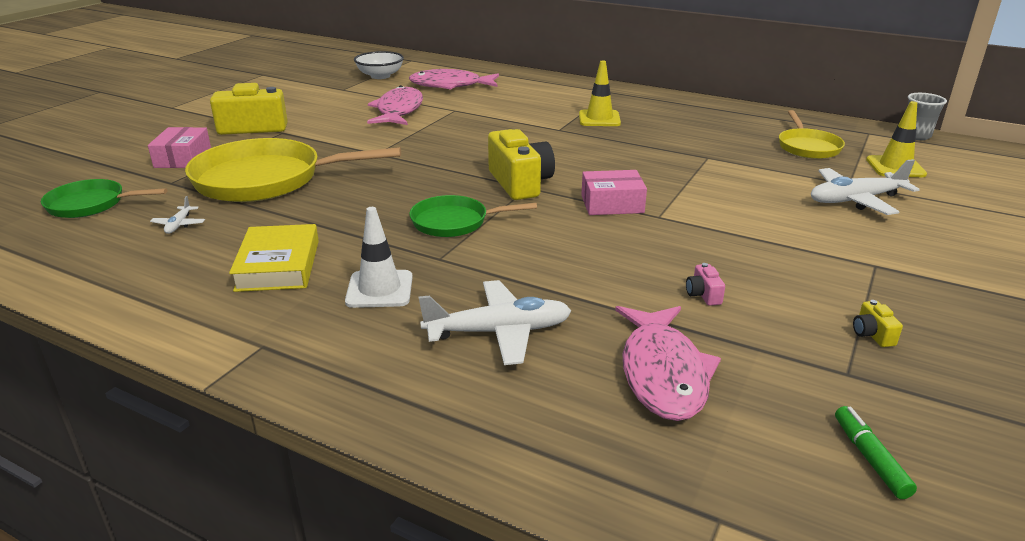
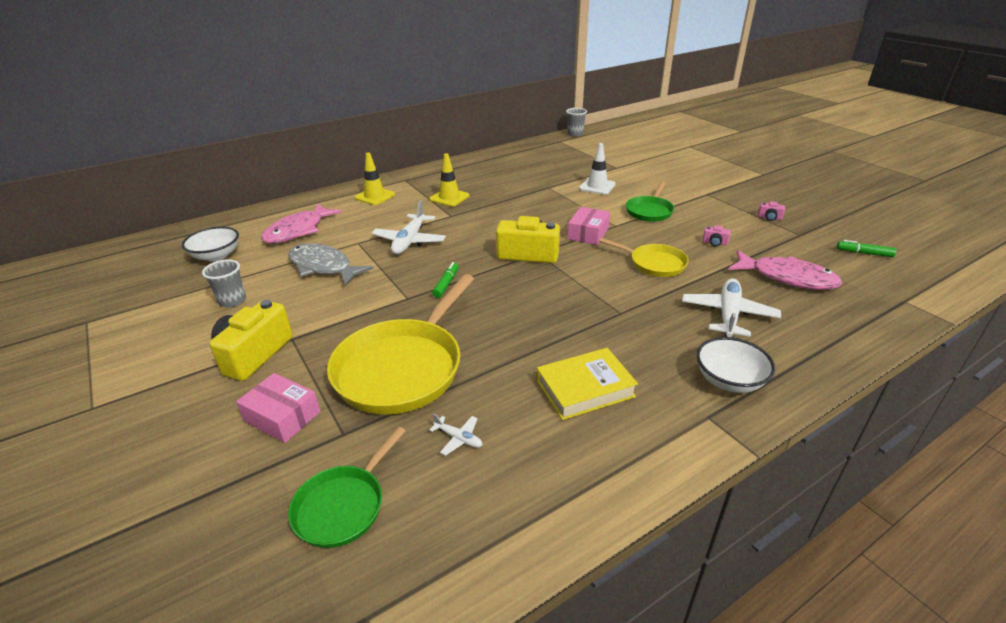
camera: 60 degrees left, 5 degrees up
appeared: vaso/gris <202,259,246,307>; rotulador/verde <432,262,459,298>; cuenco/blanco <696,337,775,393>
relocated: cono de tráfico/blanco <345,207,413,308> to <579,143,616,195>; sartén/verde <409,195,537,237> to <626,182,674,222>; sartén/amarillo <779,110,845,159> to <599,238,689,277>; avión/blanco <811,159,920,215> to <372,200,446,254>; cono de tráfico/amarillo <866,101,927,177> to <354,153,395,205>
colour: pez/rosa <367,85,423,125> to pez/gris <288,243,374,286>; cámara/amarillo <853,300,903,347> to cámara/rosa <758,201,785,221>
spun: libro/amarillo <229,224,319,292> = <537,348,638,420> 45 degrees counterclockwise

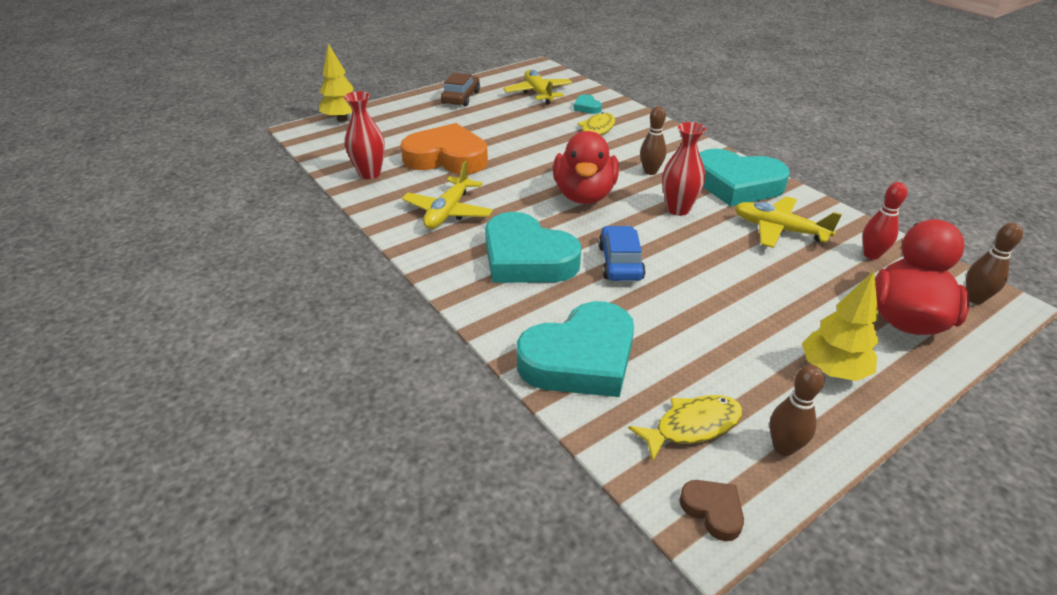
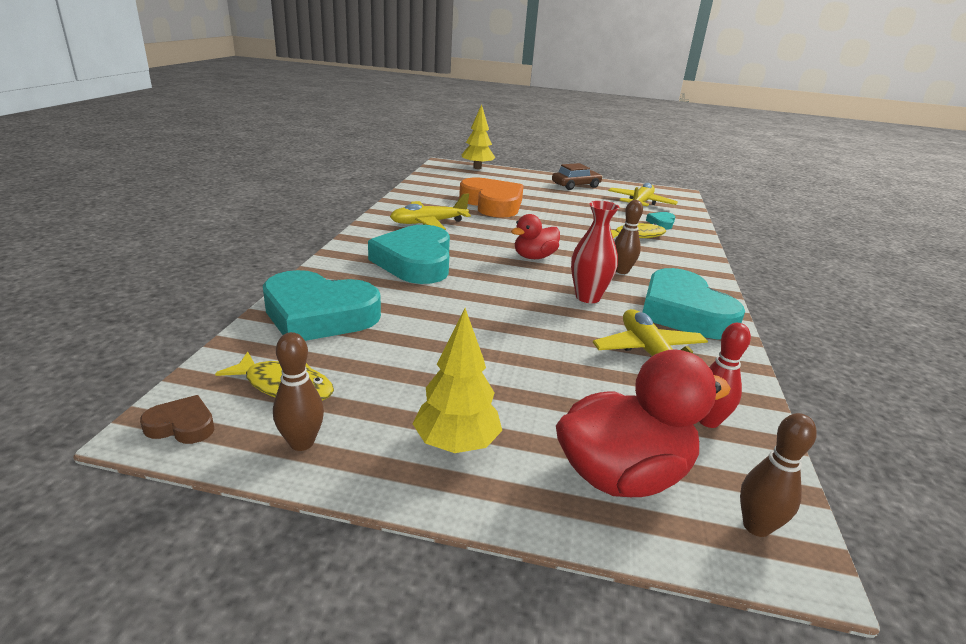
camera: 45 degrees right, 10 degrees down
missing: florero/rojo <344,91,385,179>; coche/azul <598,226,646,281>
spun: corazón/marrón <679,480,744,541> = <140,395,214,444> 90 degrees counterclockwise
size: pato/rojo <553,131,619,204> = <511,214,560,259> x0.61

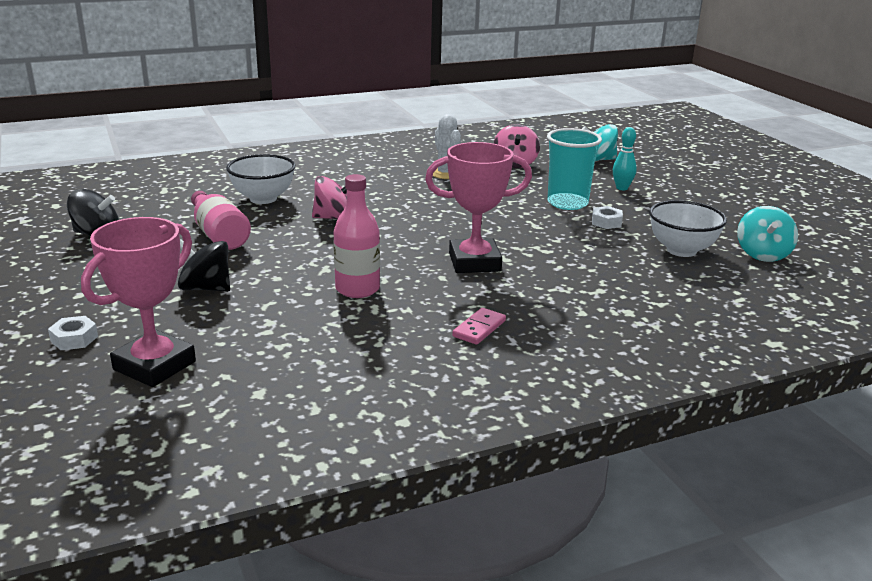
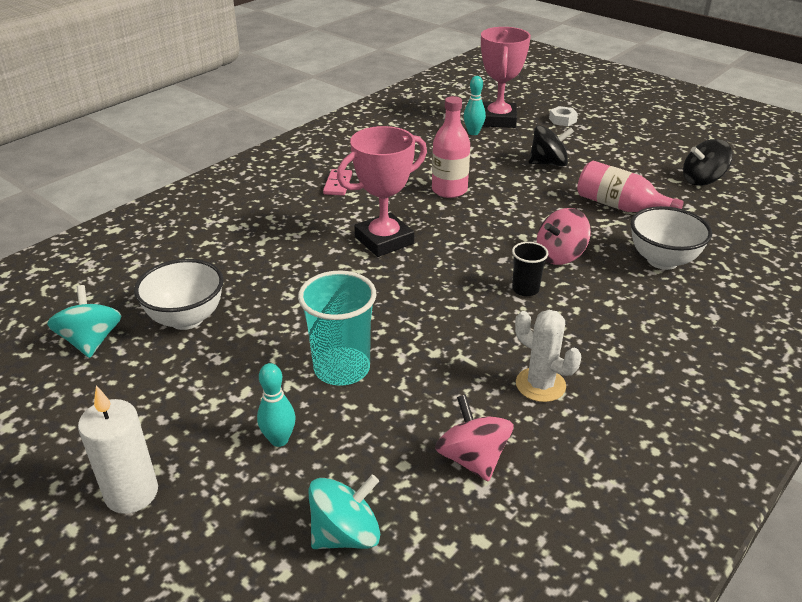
camera: 155 degrees right, 10 degrees up
missing: tuerca/blanco <592,206,623,229>
appeared: vela/blanco <78,386,158,514>; bolo/turquesa <464,76,486,135>; vaso/negro <512,242,548,296>

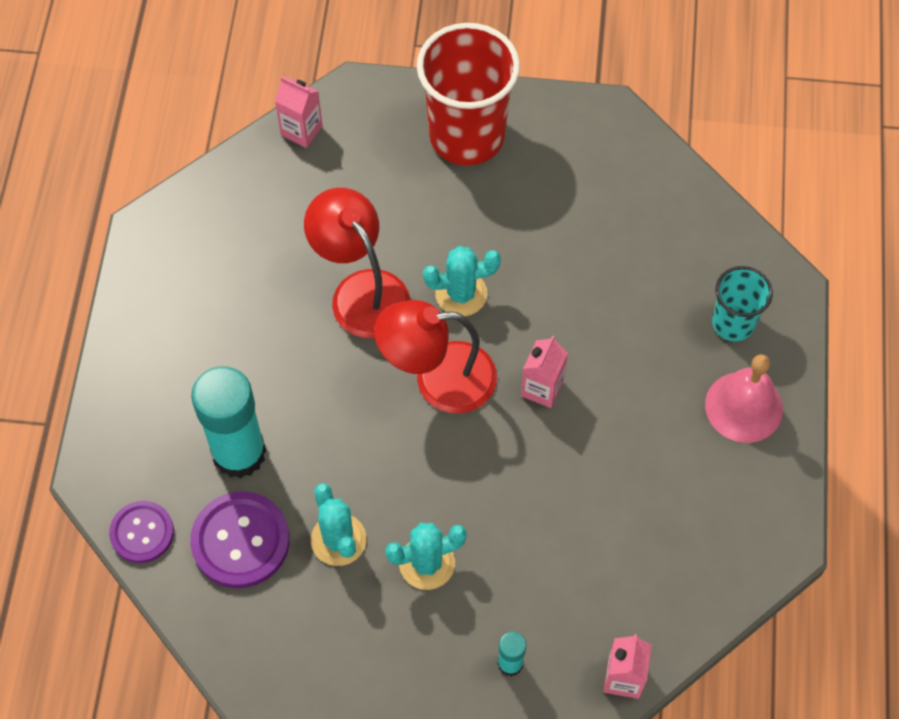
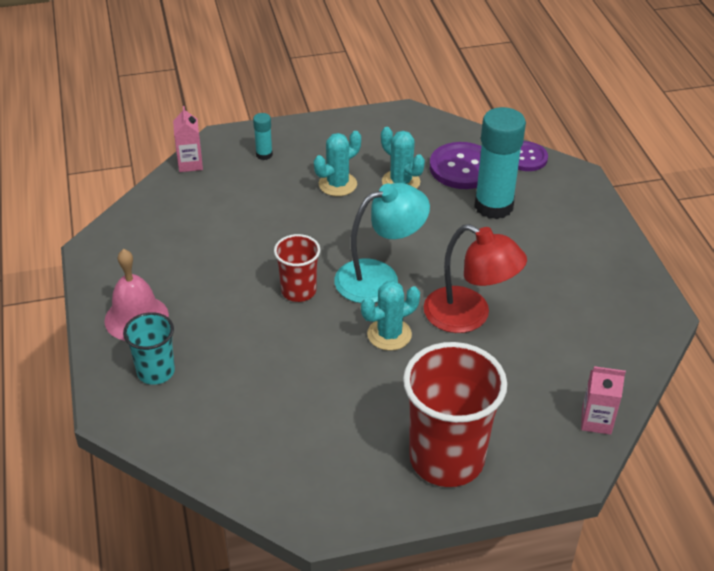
camera: 160 degrees right, 20 degrees down
exchanged: cartón de leche/rosa <521,335,568,408> to vaso/rojo <274,234,320,302>
colour: lámpara/rojo <374,300,497,414> to lámpara/turquesa <334,183,430,303>

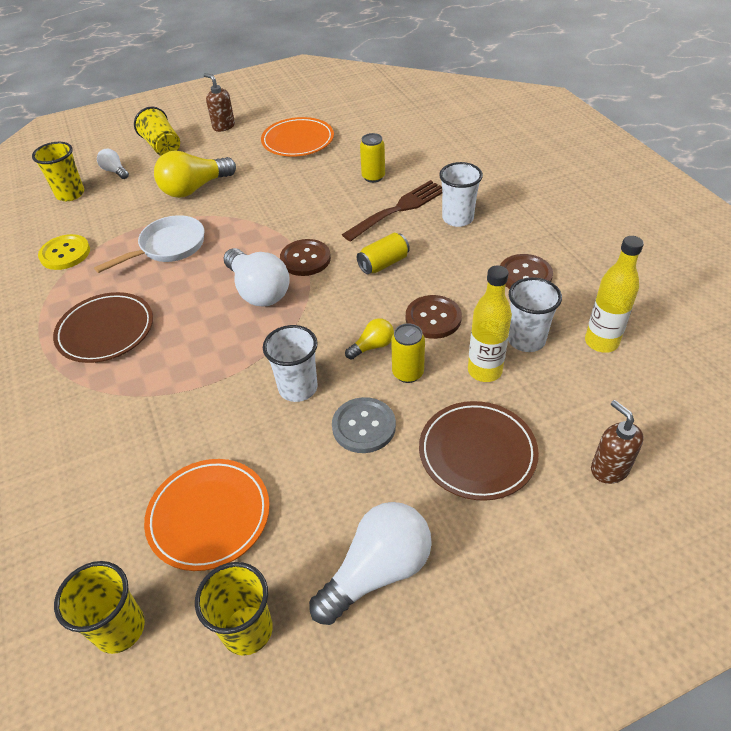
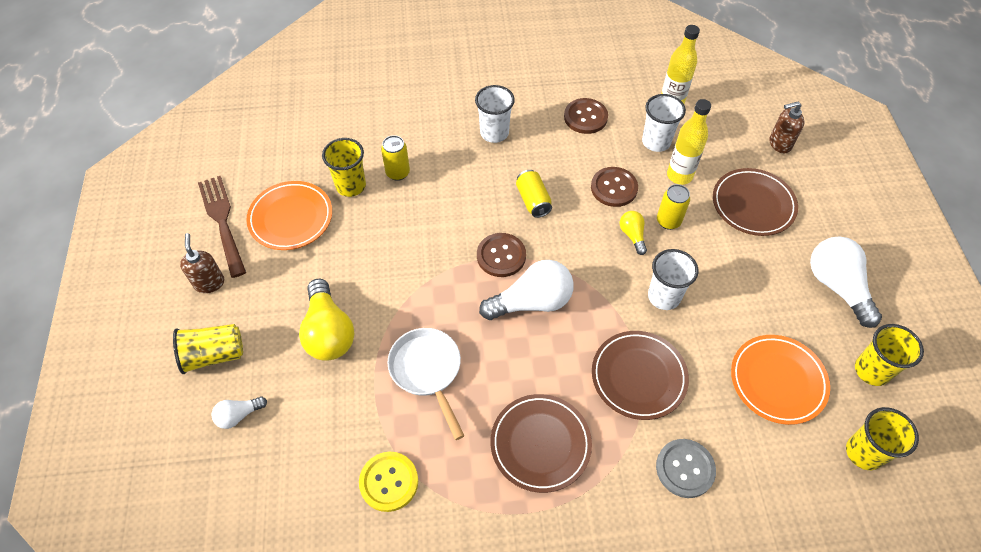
camera: 75 degrees left, 10 degrees up
appeared: plato/marrón <592,331,689,420>
relocated: vaso/amarillo <32,142,84,201> to <322,138,366,197>; botón/gris <332,397,396,453> to <656,439,716,498>; tenedor/marrón <342,180,442,242> to <198,176,246,278>
spun: dispensador de jabón/marrón <204,73,235,132> = <180,233,224,293> 105 degrees clockwise

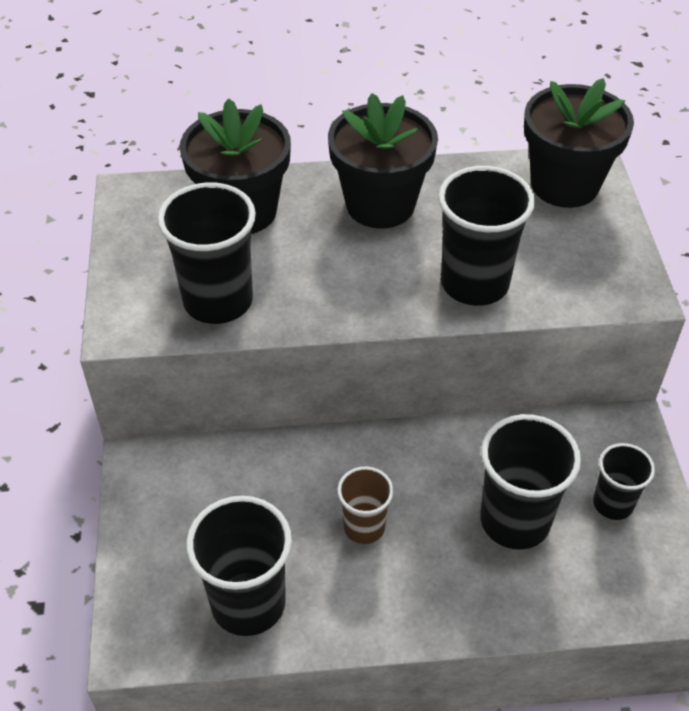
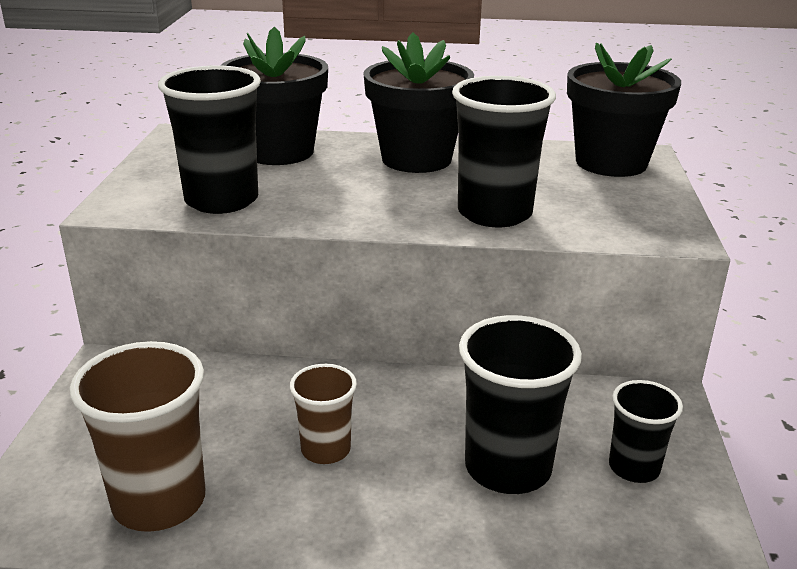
camera: 10 degrees right, 20 degrees down
colour: vaso/negro <186,496,292,636> to vaso/marrón <70,341,205,532>

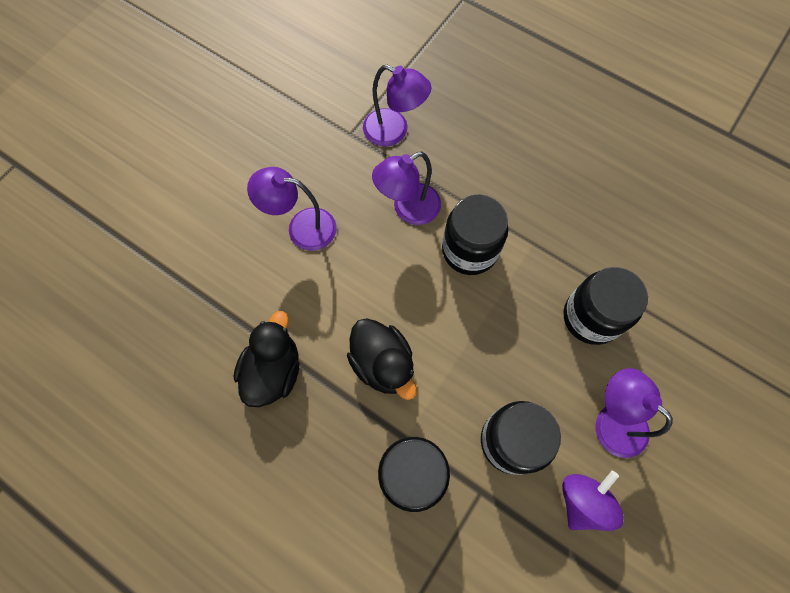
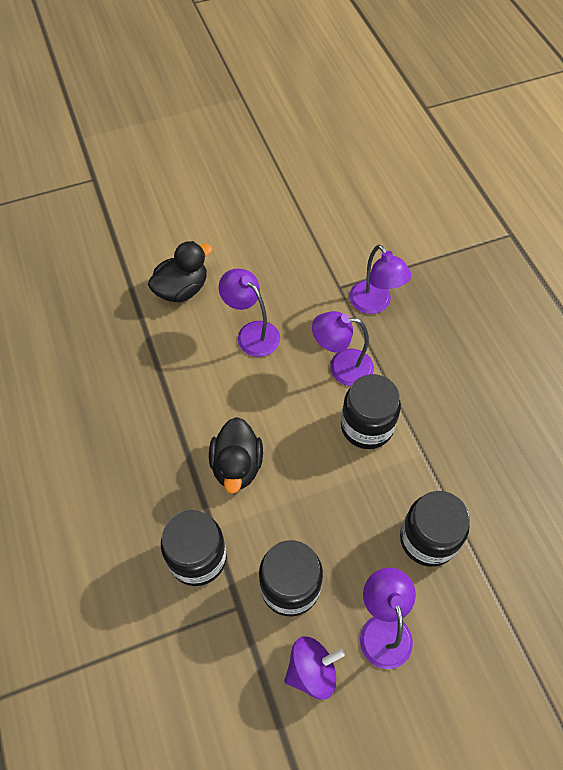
camera: 35 degrees right, 10 degrees down
relocated: pato/negro <234,311,299,407> to <148,241,213,302>

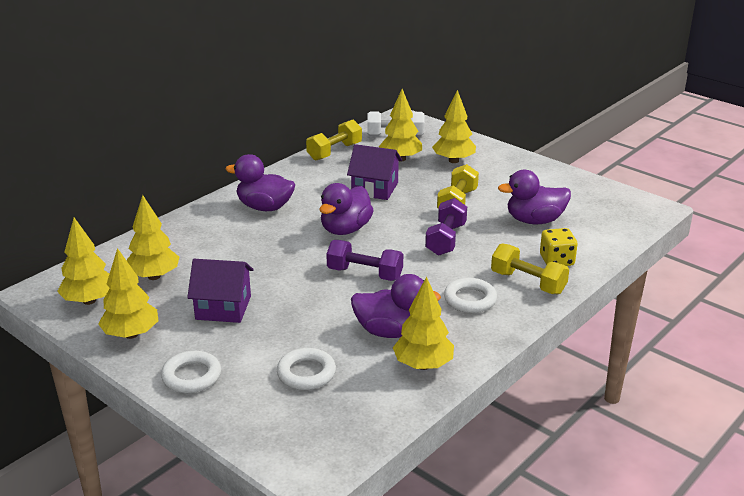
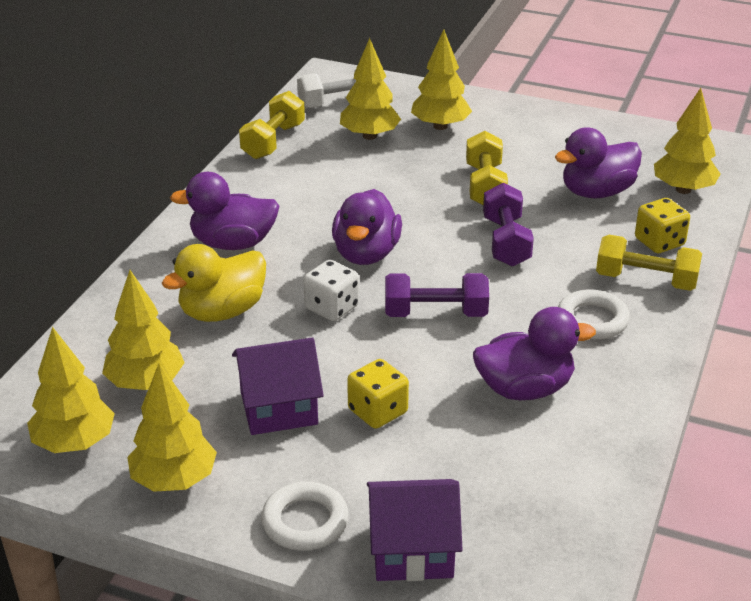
camera: 20 degrees left, 5 degrees up
missing: anillo/blanco <277,348,336,390>
appeared: pato/amarillo <162,244,266,322>; dado/blanco <304,260,359,321>; dado/amarillo <347,359,409,429>
relocated: casa/morado <347,144,402,200> to <367,479,463,581>; árbol/amarillo <393,276,454,370> to <654,88,720,194>

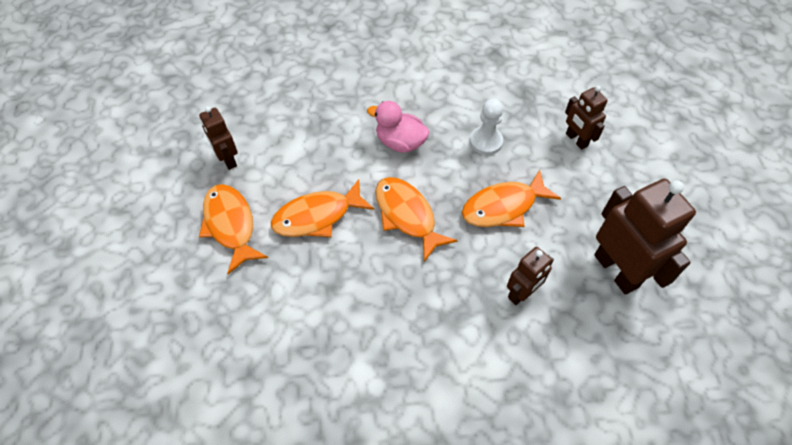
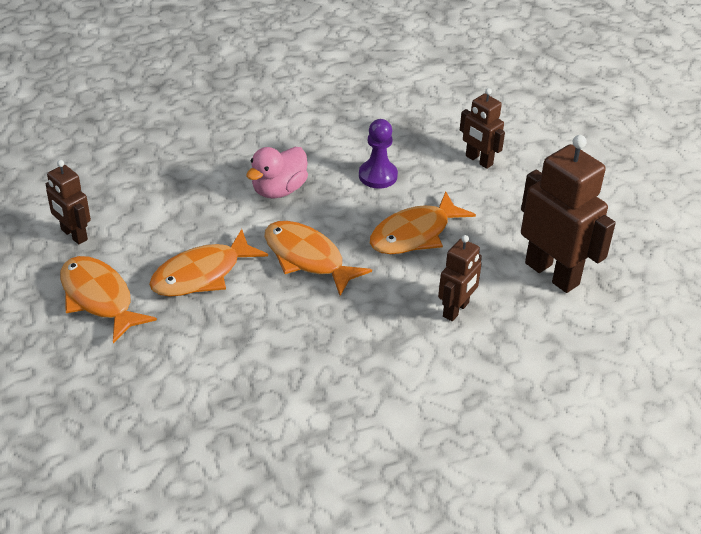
camera: 15 degrees left, 15 degrees down
colour: peón/blanco <470,99,503,155> to peón/morado <359,119,398,189>
spun: pato/rosa <367,101,430,153> = <246,147,308,199> 60 degrees counterclockwise

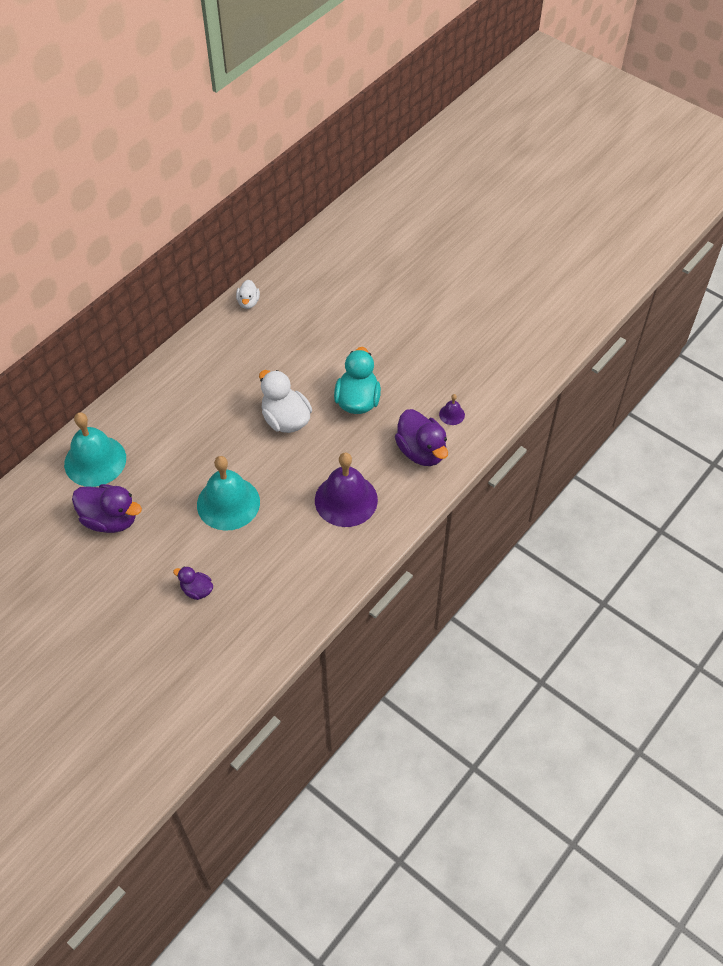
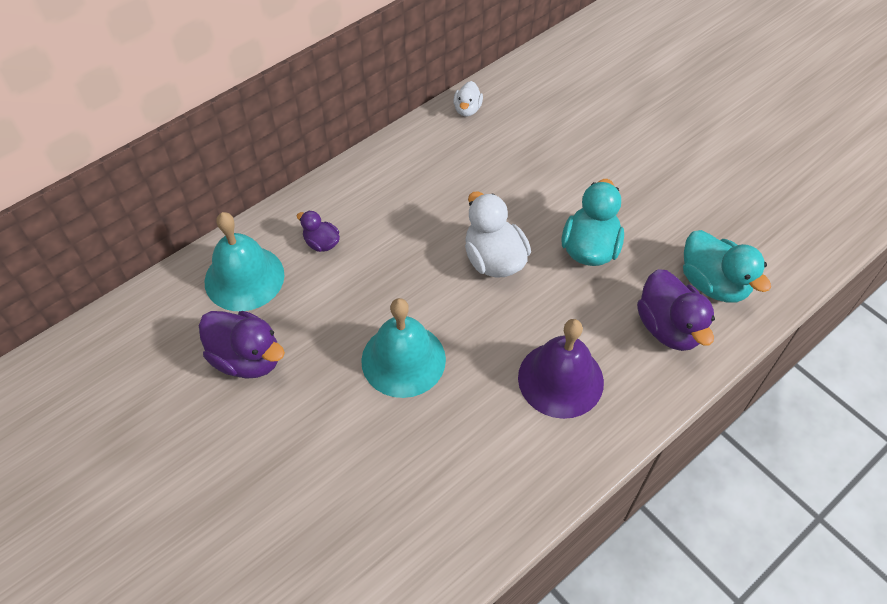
camera: 10 degrees right, 0 degrees up
relocated: pato/morado <173,566,213,600> to <297,210,340,252>
exchanged: campana/morado <439,394,465,425> to pato/turquesa <683,230,771,303>

